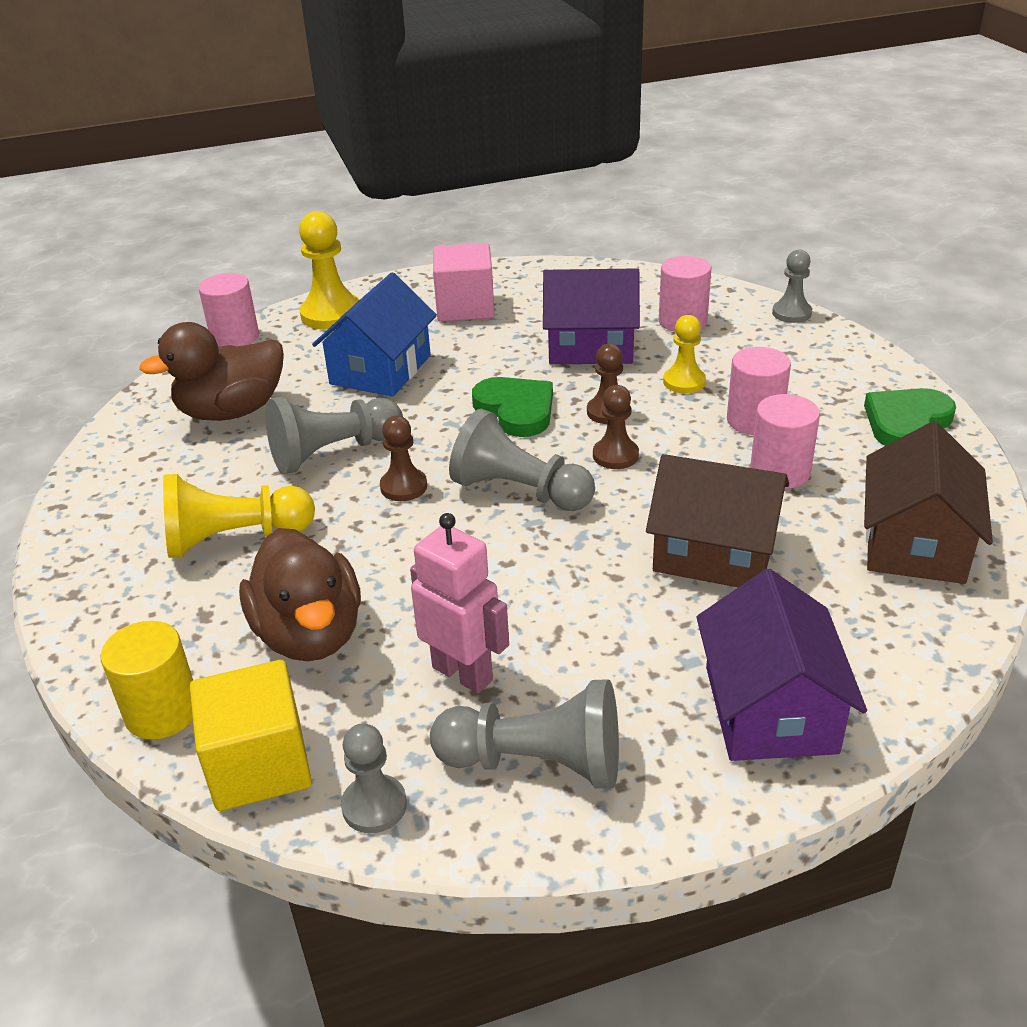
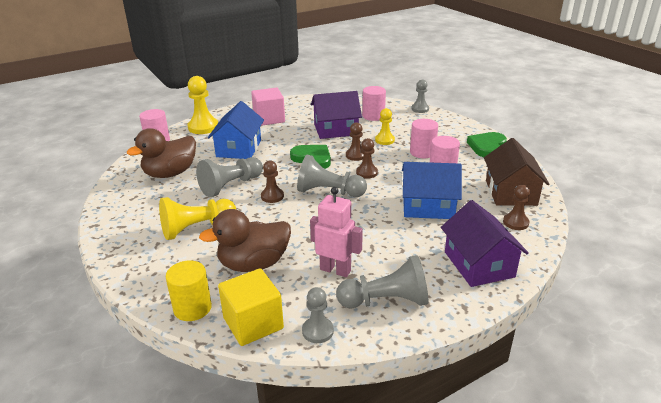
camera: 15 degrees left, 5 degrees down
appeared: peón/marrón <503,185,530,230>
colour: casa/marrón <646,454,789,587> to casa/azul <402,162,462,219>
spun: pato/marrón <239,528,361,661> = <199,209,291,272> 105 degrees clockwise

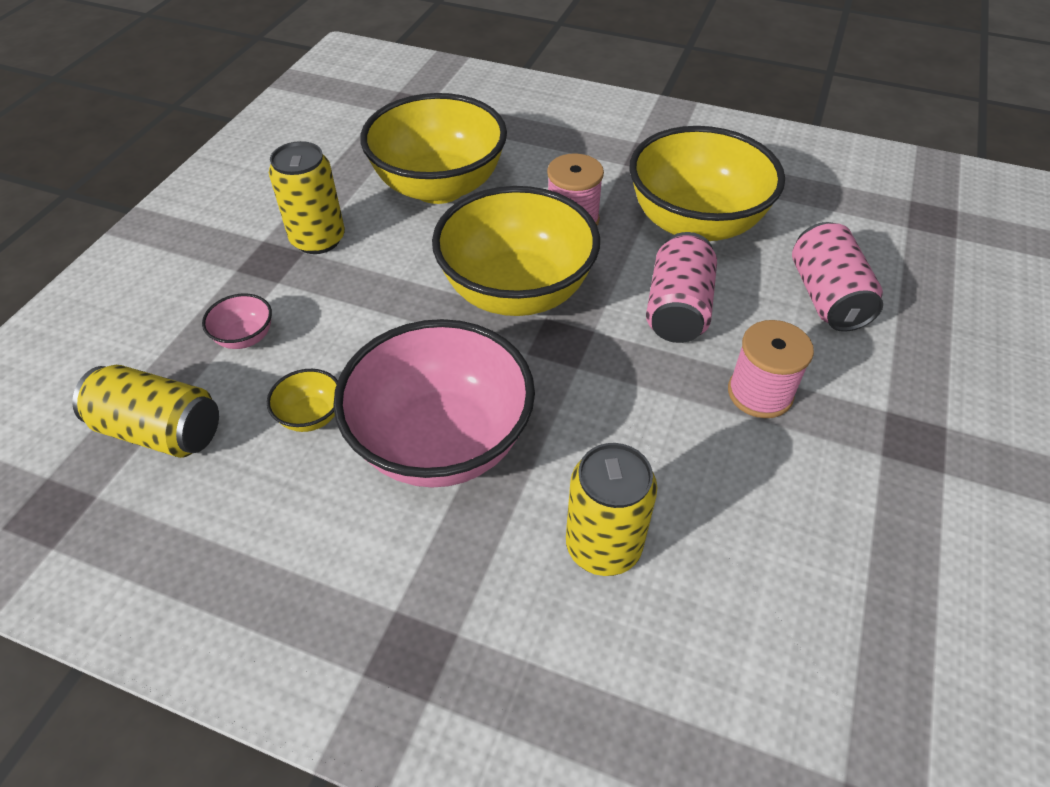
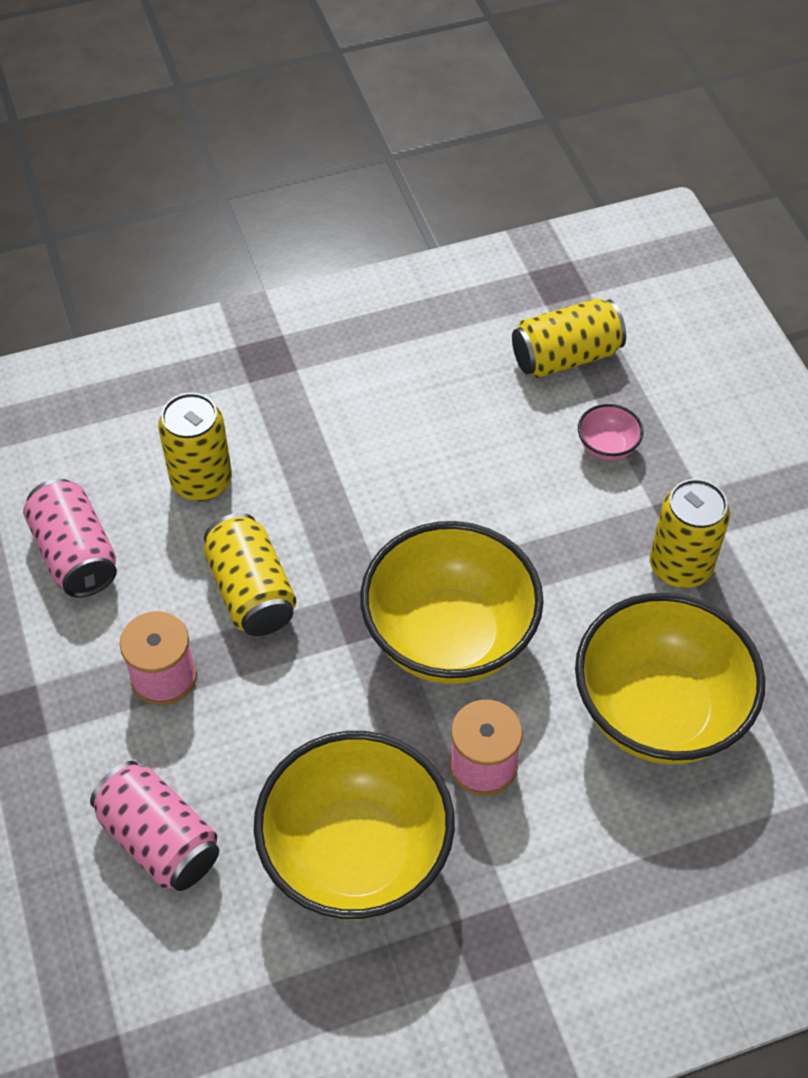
camera: 140 degrees right, 5 degrees up
missing: cuenco/amarillo <267,369,338,432>; cuenco/rosa <333,319,535,488>
appeared: lata/amarillo <204,513,296,636>
relocated: lata/rosa <646,232,717,343> to <23,479,117,598>

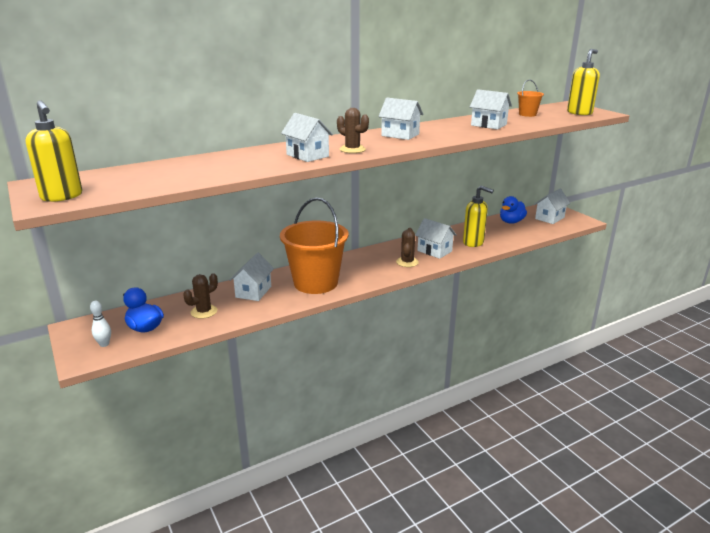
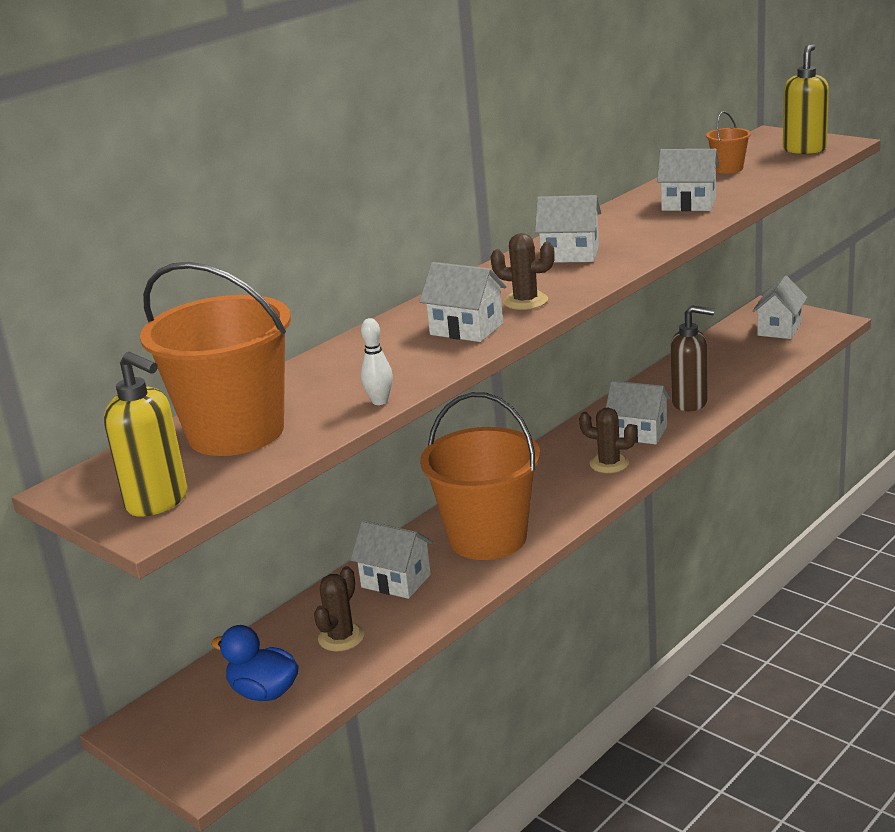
camera: 15 degrees left, 0 degrees up
missing: pato/azul <500,196,527,224>
appeared: balde/naranja <140,262,291,456>
relocated: bolo/blanco <90,301,111,347> to <361,318,393,405>
colour: dispensador de jabón/amarillo <463,186,494,247> to dispensador de jabón/marrón <670,305,715,411>
spun: casa/blanco <230,252,274,301> = <350,520,433,599> 60 degrees counterclockwise; cactus/marrón <396,228,419,267> = <579,408,636,473> 60 degrees counterclockwise

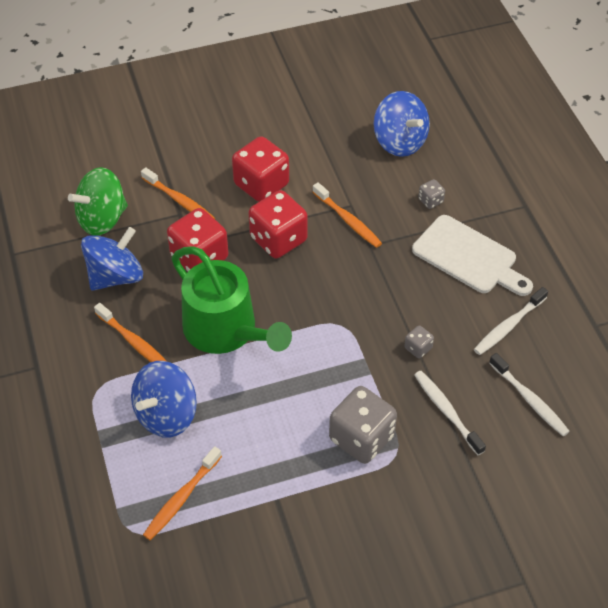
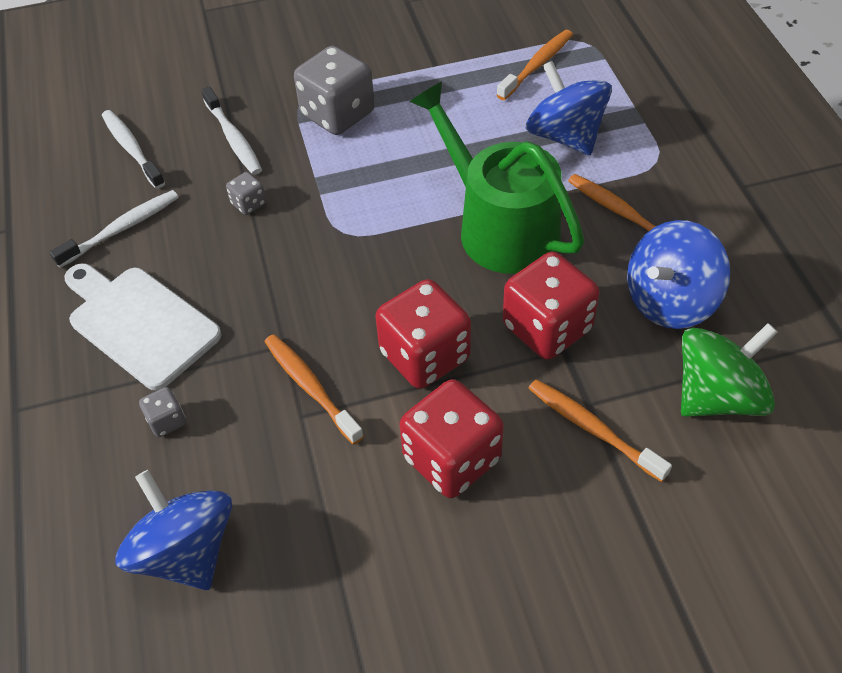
camera: 175 degrees left, 0 degrees up
spun: peonza/azul <131,361,197,438> = <526,61,612,155> 75 degrees counterclockwise

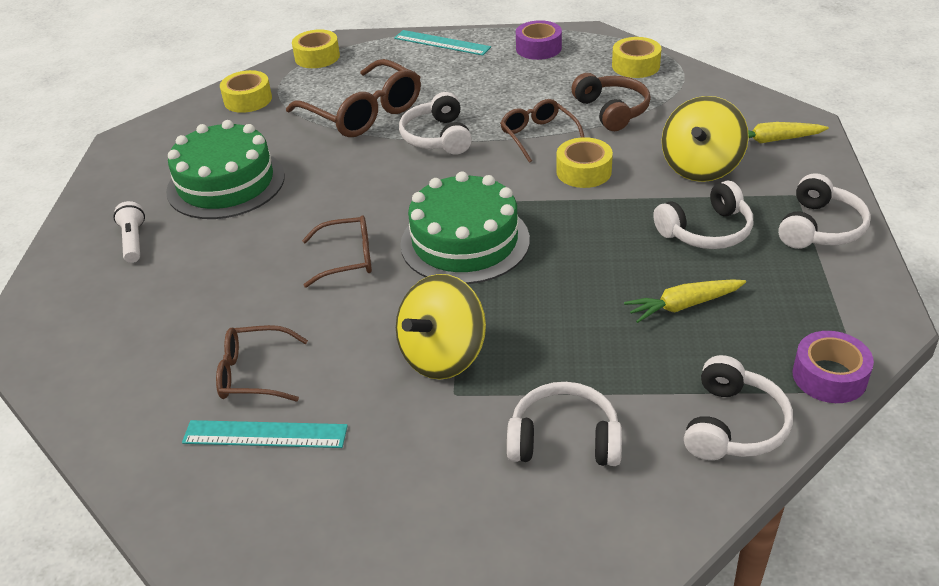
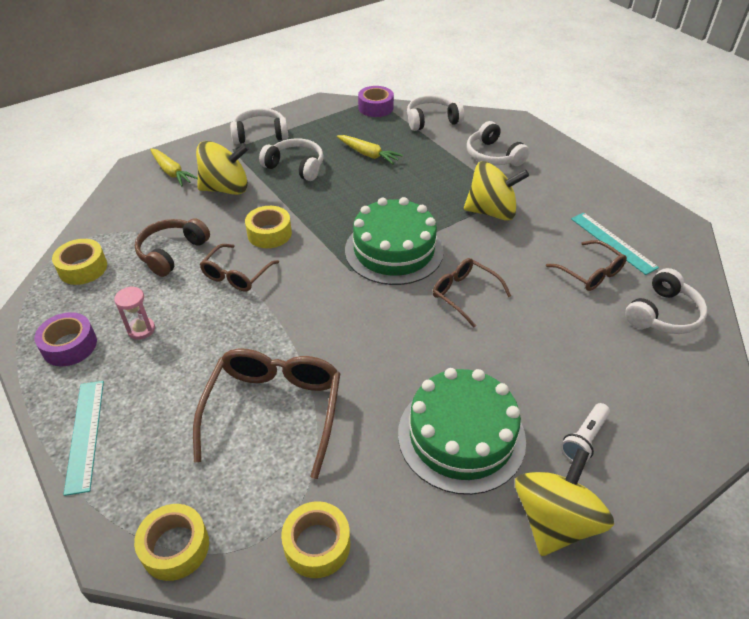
camera: 130 degrees left, 5 degrees up
appeared: reloj de arena/rosa <114,286,155,340>; peonza/amarillo <515,448,614,556>
relocated: auriculares/blanco <399,92,472,155> to <625,268,707,334>

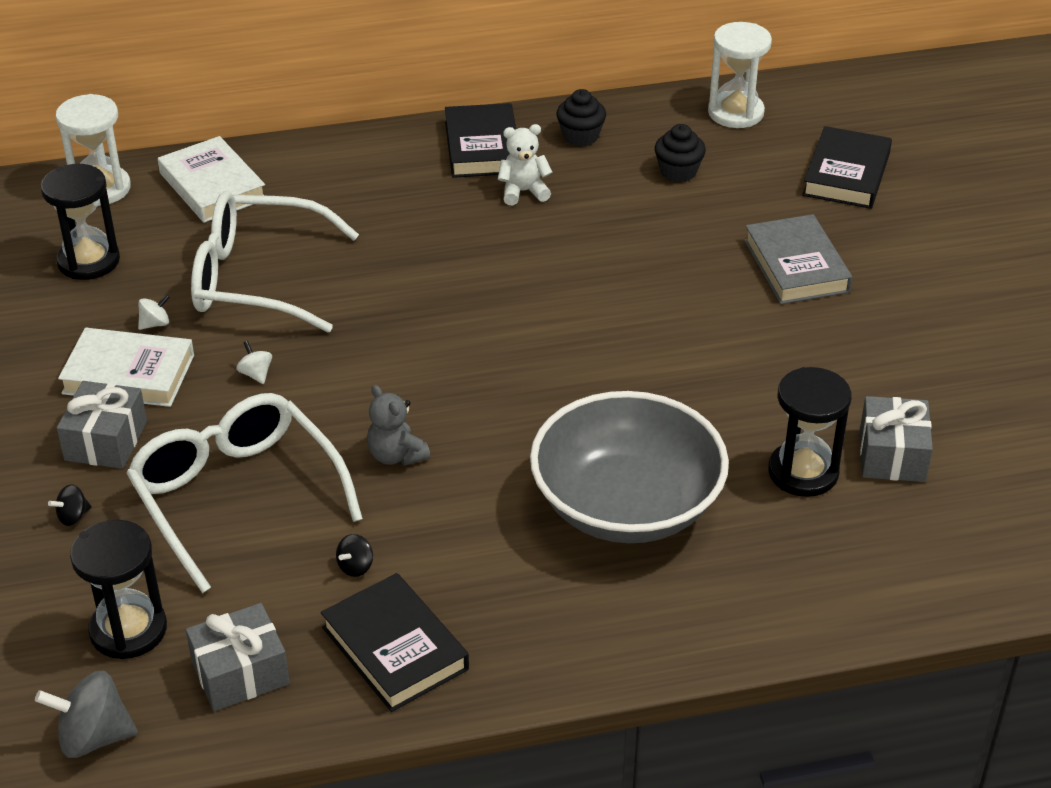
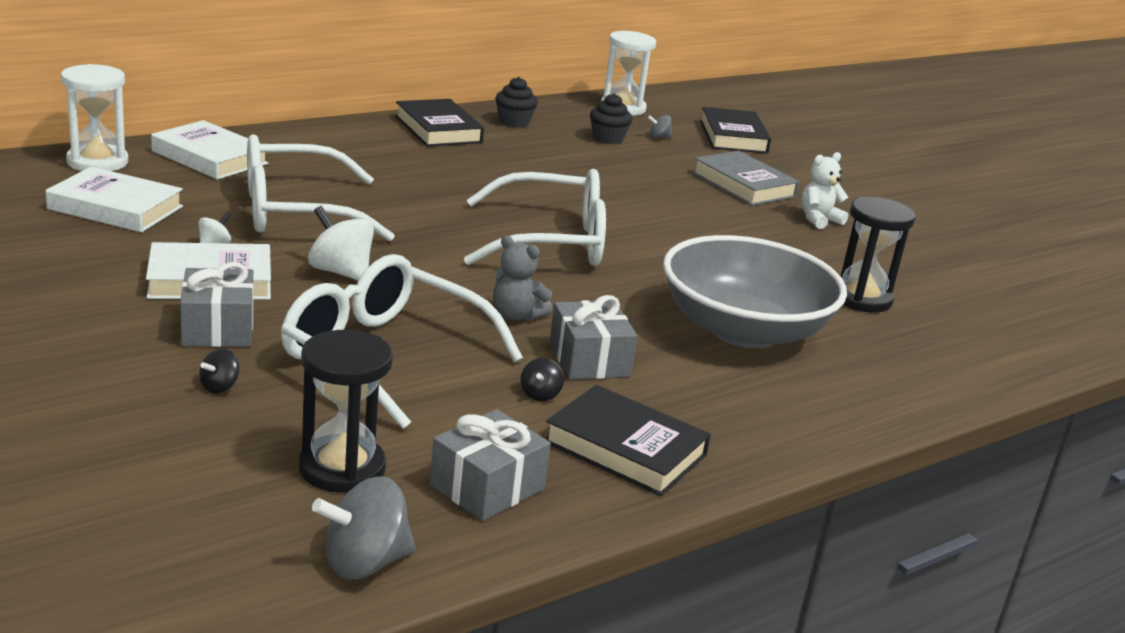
camera: 25 degrees left, 15 degrees down
appeared: gafas/blanco <464,169,606,266>; peonza/gris <648,115,673,139>
relocated: osito/blanco <498,124,552,205> to <801,152,848,229>; regalo/gris <860,396,933,482> to <549,295,637,380>
exchanged: reloj de arena/negro <40,164,120,280> to libro/blanco <46,167,183,232>
size: peonza/blanco <236,341,272,384> = <308,206,374,281> x1.94

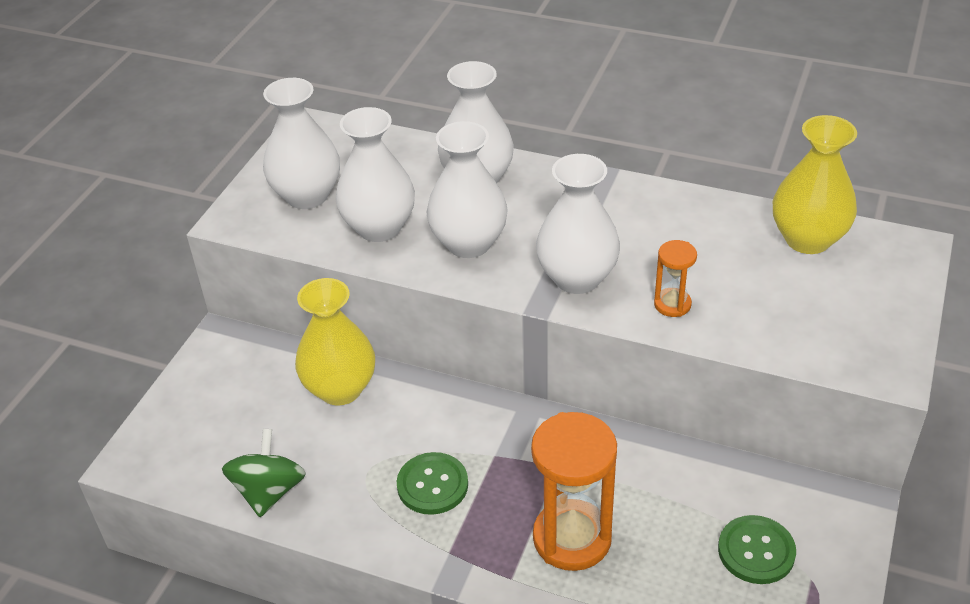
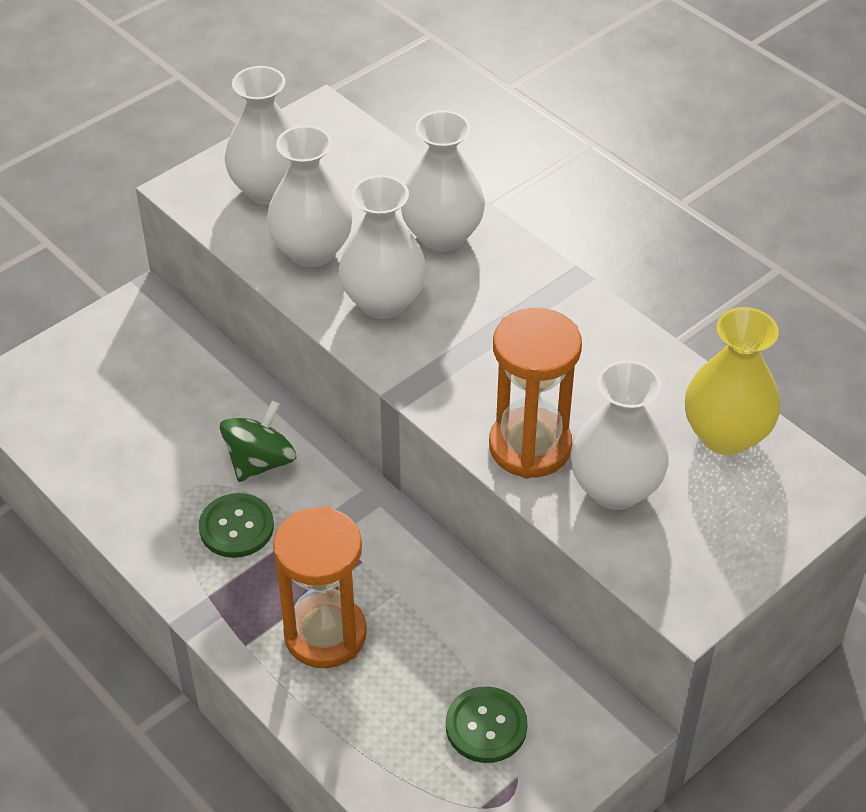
camera: 25 degrees right, 5 degrees up
missing: florero/amarillo <295,278,375,405>
relocated: peonza/verde <222,429,306,517> to <220,401,296,482>; florero/blanco <536,154,620,294> to <571,360,669,510>
size: reloj de arena/naranja <654,240,697,317> = <489,308,582,479> x2.03

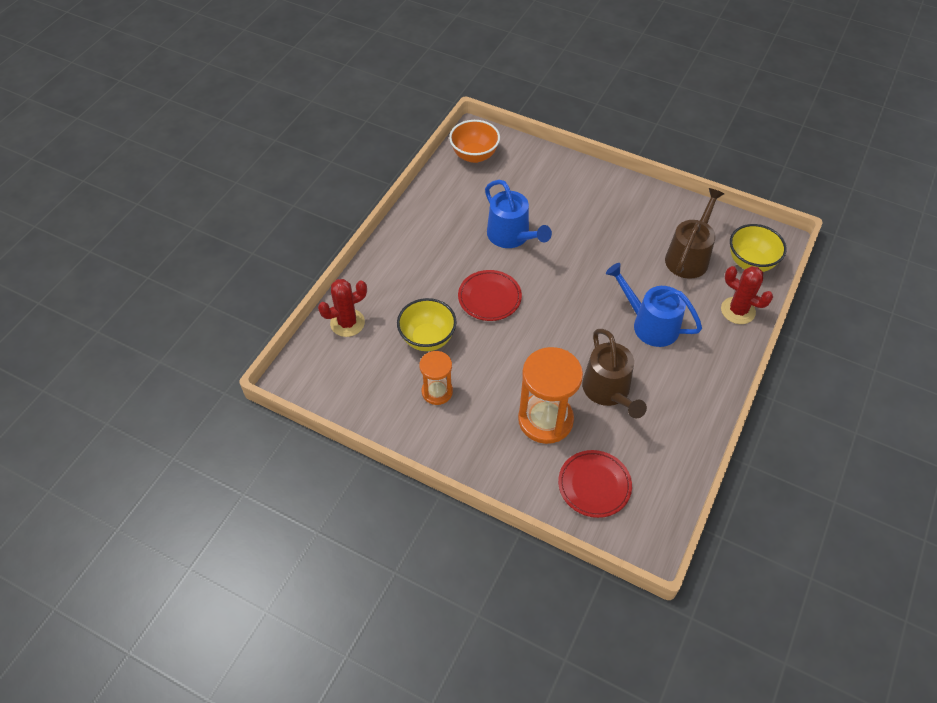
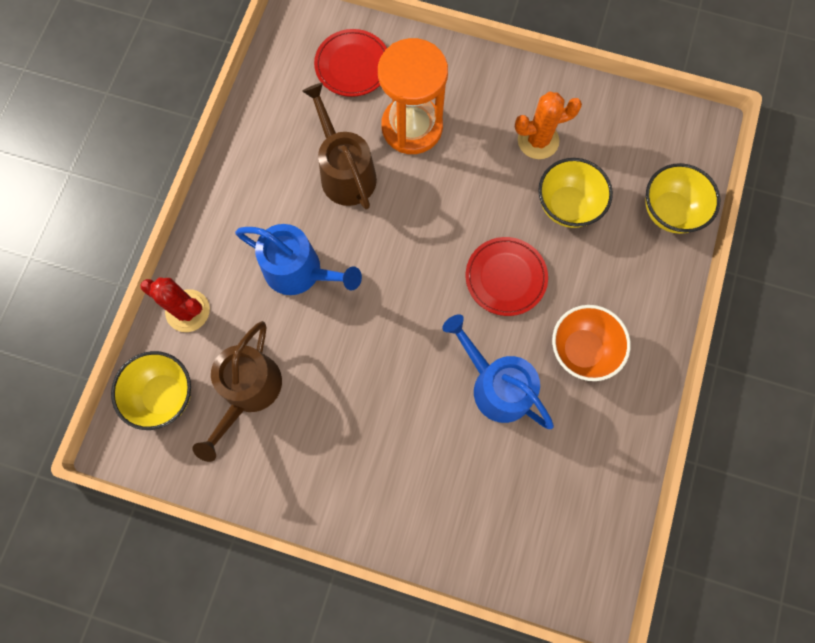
camera: 170 degrees right, 20 degrees up
relocated: cuenco/naranja <449,120,500,163> to <552,305,631,381>
exchanged: cactus/rojo <318,279,367,337> to cuenco/amarillo <645,163,720,234>; reloj de arena/naranja <419,351,453,405> to cactus/naranja <515,92,582,159>

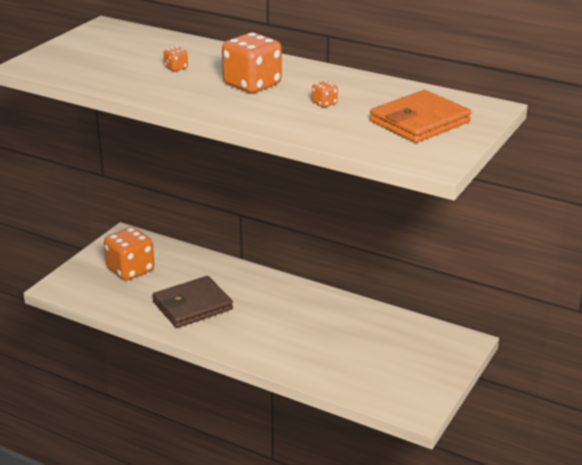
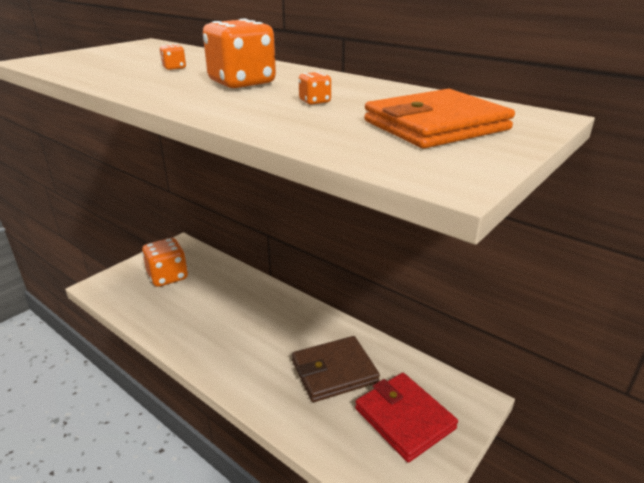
camera: 10 degrees right, 0 degrees up
appeared: cartera/rojo <355,373,458,463>
relocated: cartera/marrón <152,276,233,328> to <292,336,380,402>

